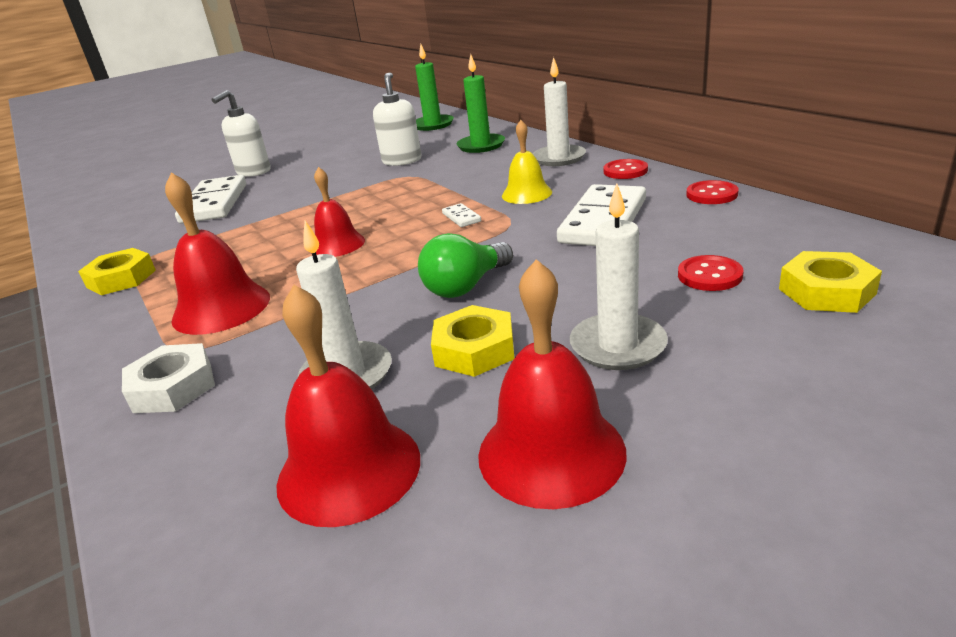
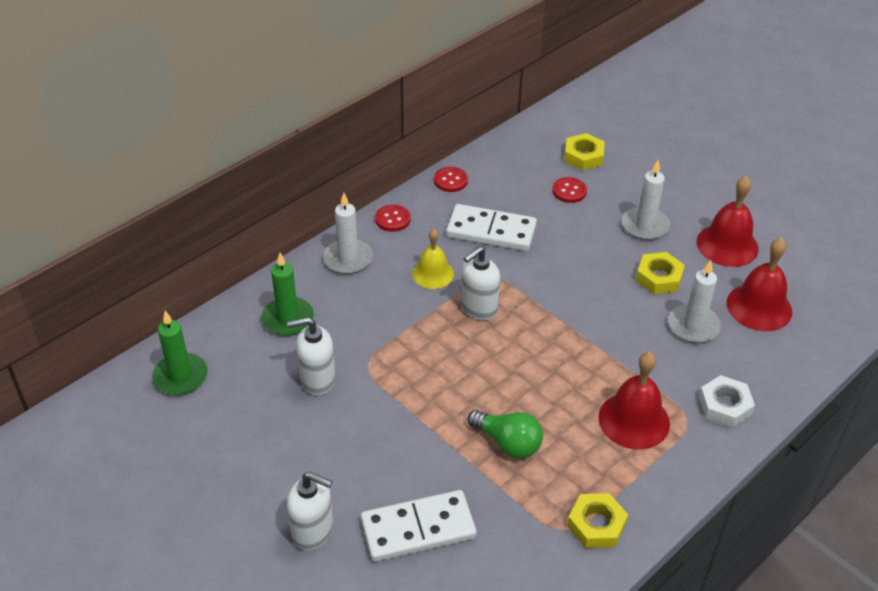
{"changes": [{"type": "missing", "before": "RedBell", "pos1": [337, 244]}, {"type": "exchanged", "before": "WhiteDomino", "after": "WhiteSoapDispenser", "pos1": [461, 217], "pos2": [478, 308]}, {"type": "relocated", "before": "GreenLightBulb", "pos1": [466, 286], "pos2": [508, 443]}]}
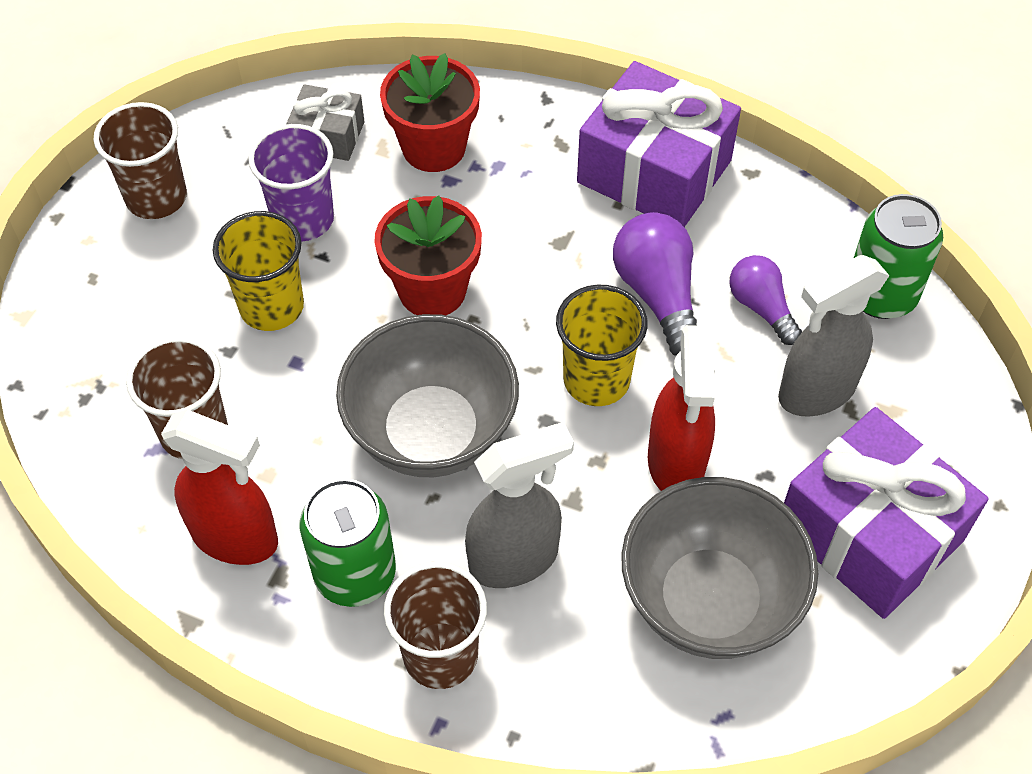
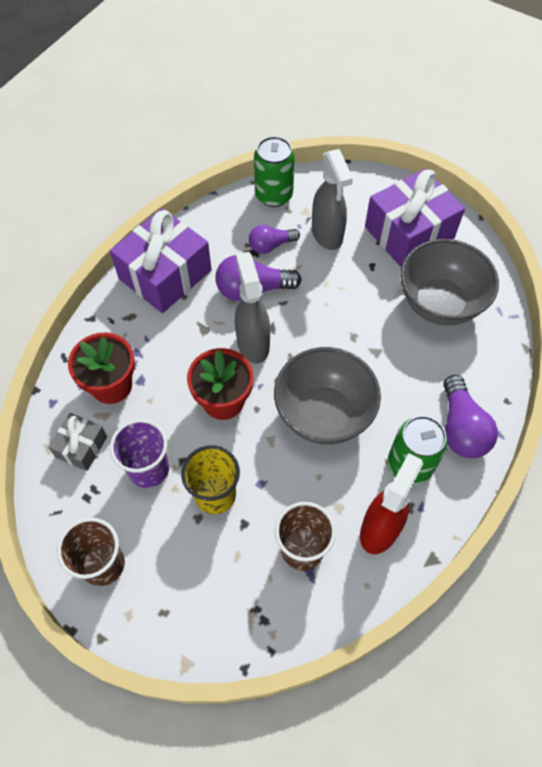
{"changes": [{"type": "missing", "before": "YellowCup", "pos1": [596, 380]}, {"type": "missing", "before": "RedSprayBottle", "pos1": [676, 463]}, {"type": "relocated", "before": "GreySprayBottle", "pos1": [515, 559], "pos2": [253, 343]}, {"type": "exchanged", "before": "BrownCup", "after": "PurpleLightBulb", "pos1": [440, 655], "pos2": [461, 428]}]}
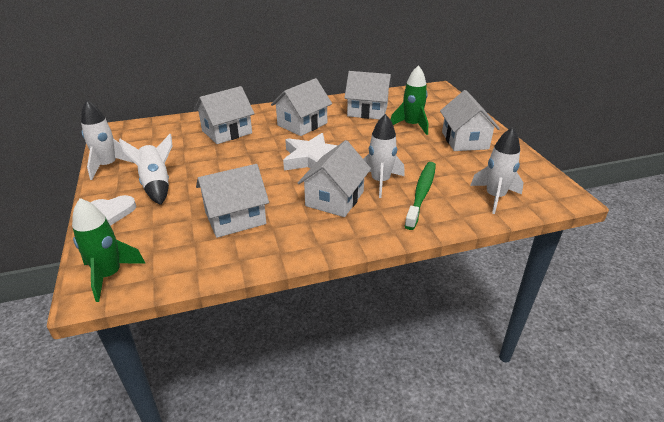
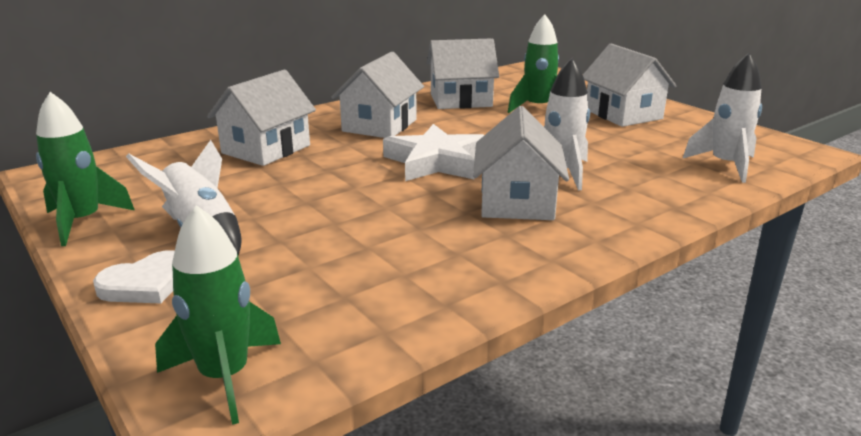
{"changes": [{"type": "colour", "before": "WhiteRocket", "after": "GreenRocket", "pos1": [108, 166], "pos2": [83, 221]}, {"type": "missing", "before": "GreenToothbrush", "pos1": [421, 194]}, {"type": "missing", "before": "WhiteHouse", "pos1": [235, 218]}]}
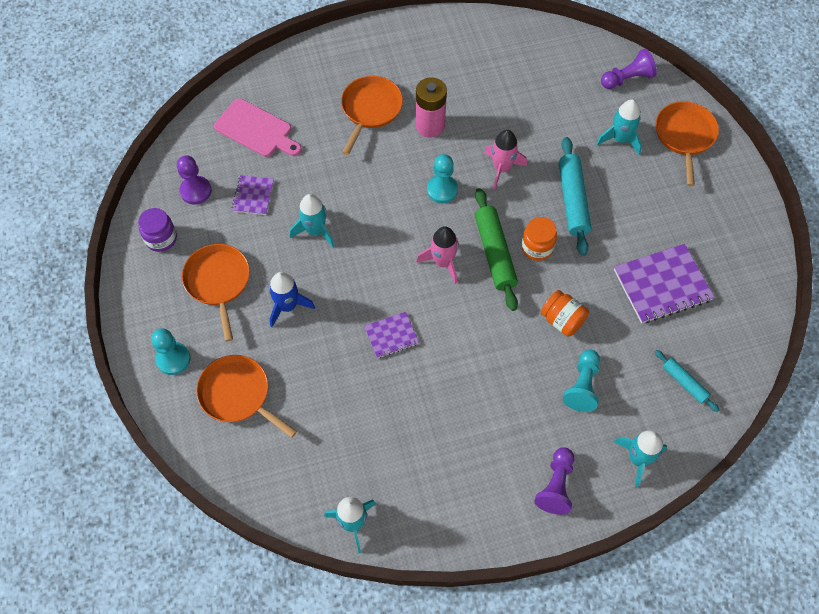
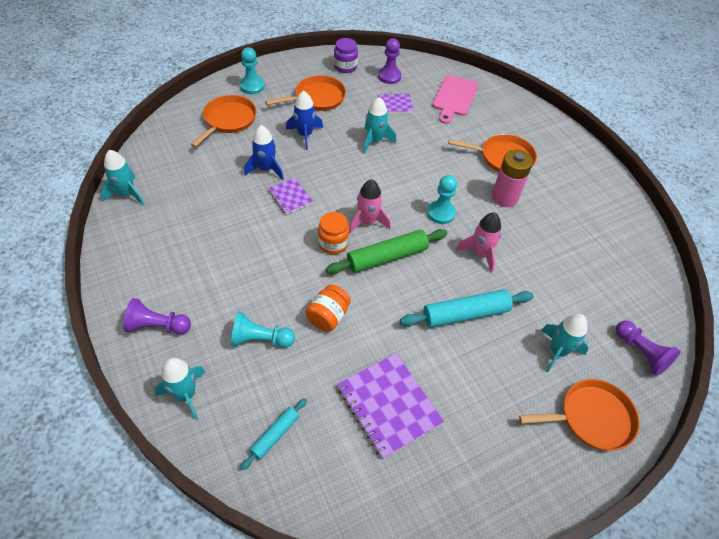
{"changes": [{"type": "relocated", "before": "OrangeJar", "pos1": [537, 247], "pos2": [333, 243]}, {"type": "appeared", "after": "BlueRocket", "pos2": [266, 169]}]}
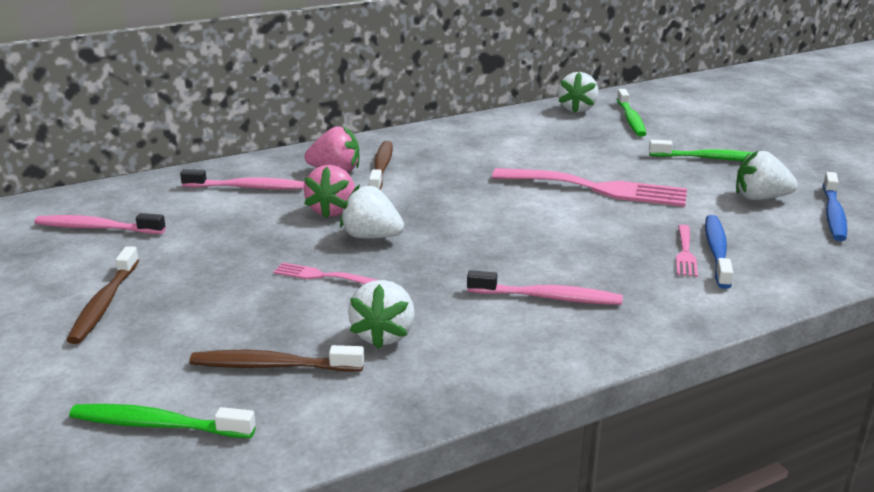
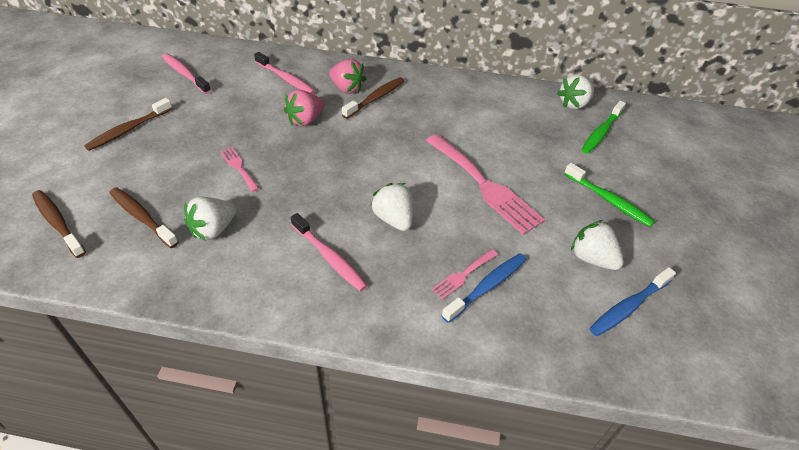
{"changes": [{"type": "relocated", "before": "WhiteStrawberry", "pos1": [371, 237], "pos2": [393, 219]}, {"type": "colour", "before": "GreenToothbrush", "after": "BrownToothbrush", "pos1": [157, 425], "pos2": [58, 223]}]}
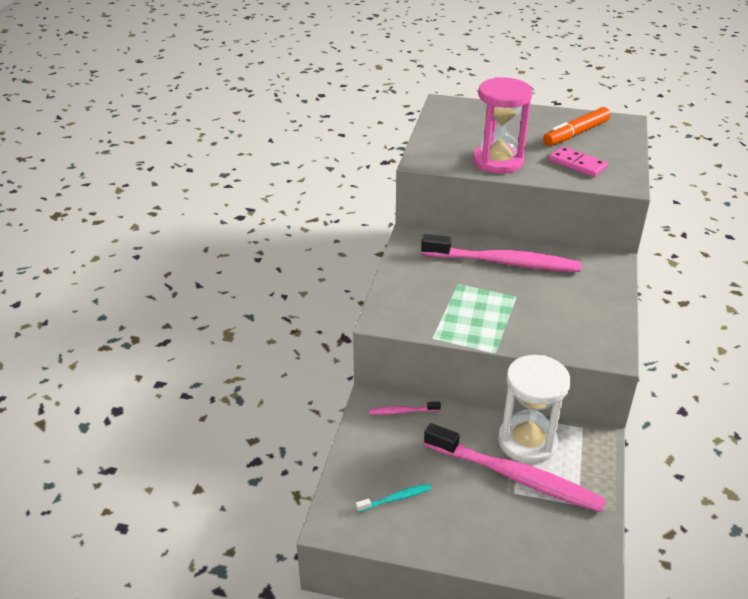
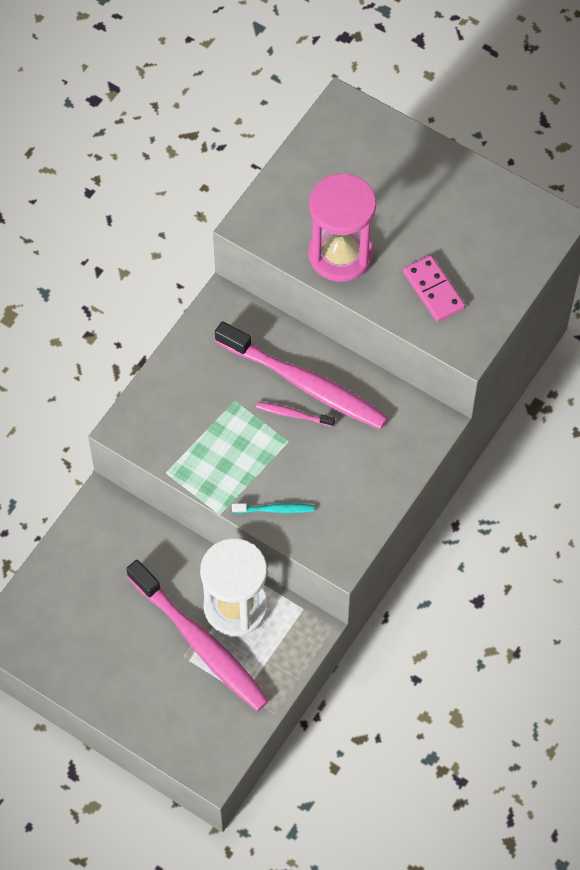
{"changes": [{"type": "missing", "before": "OrangeMarker", "pos1": [576, 134]}, {"type": "relocated", "before": "PinkToothbrush", "pos1": [402, 411], "pos2": [293, 414]}, {"type": "relocated", "before": "TurquoiseToothbrush", "pos1": [395, 498], "pos2": [275, 509]}]}
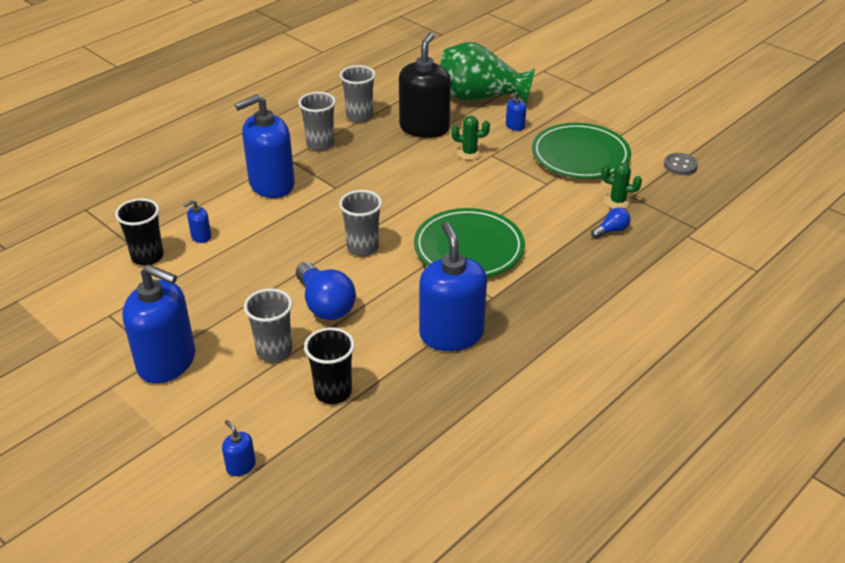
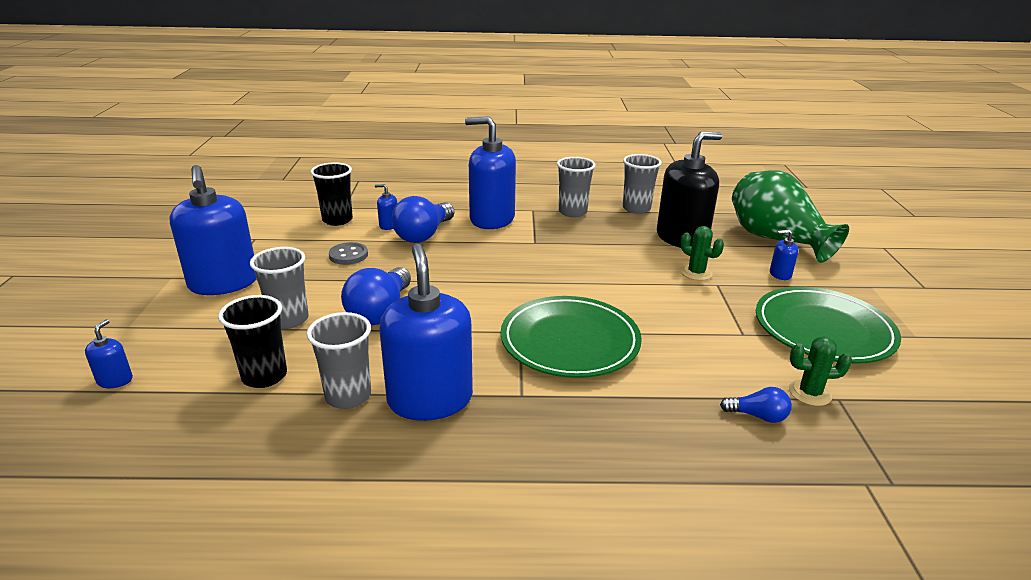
{"changes": [{"type": "relocated", "before": "GreyButton", "pos1": [680, 165], "pos2": [348, 255]}, {"type": "spun", "before": "GreenCactus", "pos1": [617, 201], "pos2": [809, 393], "turn": -60}, {"type": "relocated", "before": "GreyCup", "pos1": [362, 248], "pos2": [348, 396]}, {"type": "spun", "before": "BlueSoapDispenser", "pos1": [451, 334], "pos2": [430, 399], "turn": -45}, {"type": "appeared", "after": "BlueLightBulb", "pos2": [424, 235]}]}
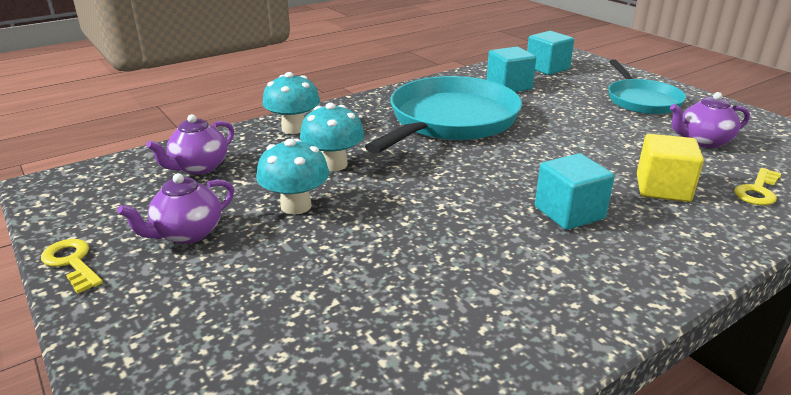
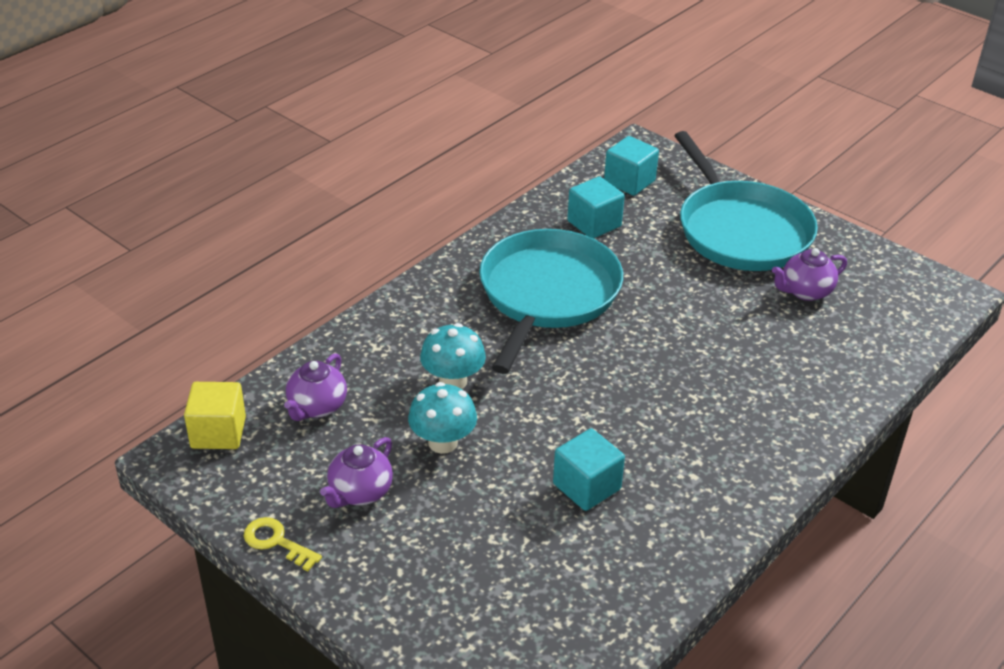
{"changes": [{"type": "size", "before": "TurquoisePan", "pos1": [641, 100], "pos2": [741, 230], "scale": 1.67}, {"type": "missing", "before": "TurquoiseMushroom", "pos1": [293, 128]}, {"type": "relocated", "before": "YellowCube", "pos1": [662, 188], "pos2": [218, 432]}, {"type": "relocated", "before": "TurquoiseCube", "pos1": [569, 213], "pos2": [586, 486]}, {"type": "missing", "before": "YellowKey", "pos1": [757, 191]}]}
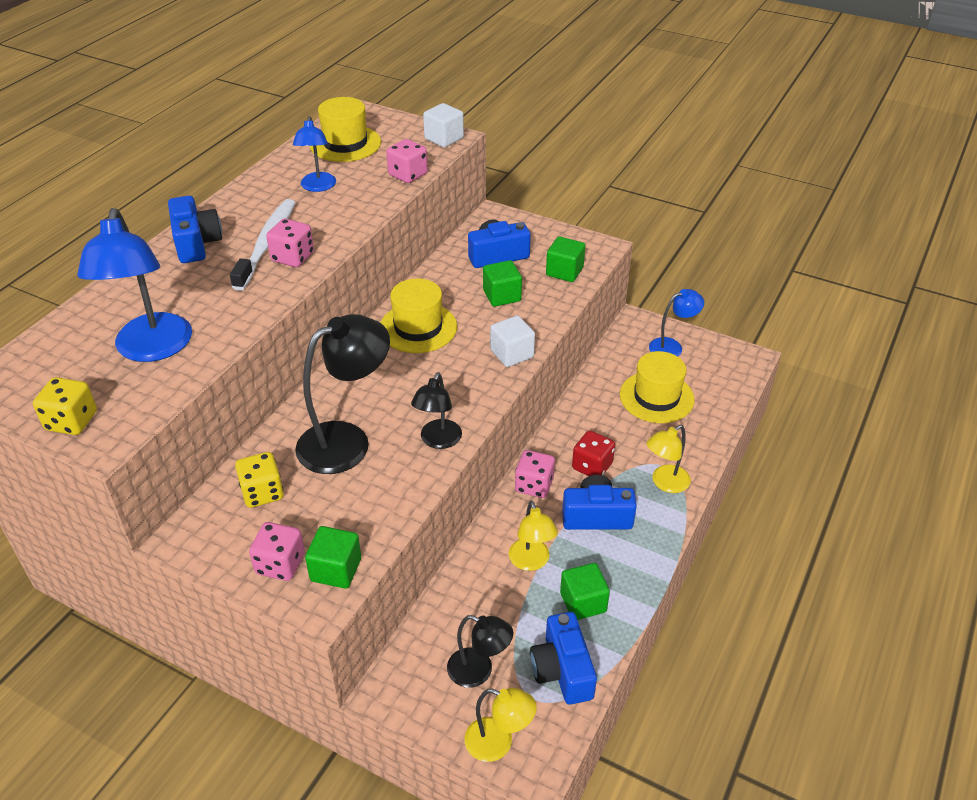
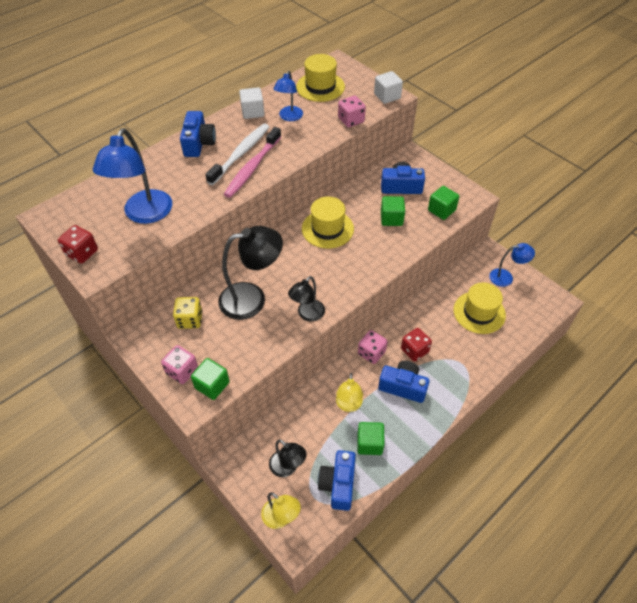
{"changes": [{"type": "exchanged", "before": "PinkDice", "after": "PinkToothbrush", "pos1": [293, 257], "pos2": [252, 168]}, {"type": "relocated", "before": "WhiteCube", "pos1": [512, 354], "pos2": [252, 112]}, {"type": "colour", "before": "YellowDice", "after": "RedDice", "pos1": [71, 421], "pos2": [82, 253]}, {"type": "missing", "before": "YellowLamp", "pos1": [665, 483]}]}
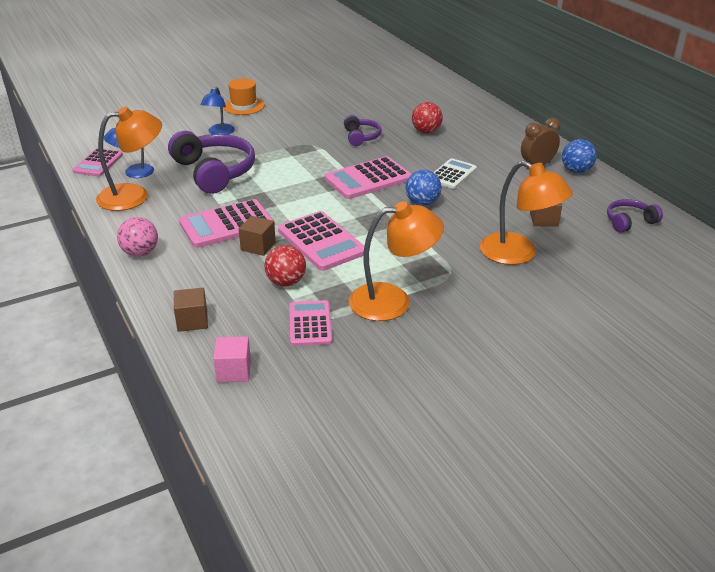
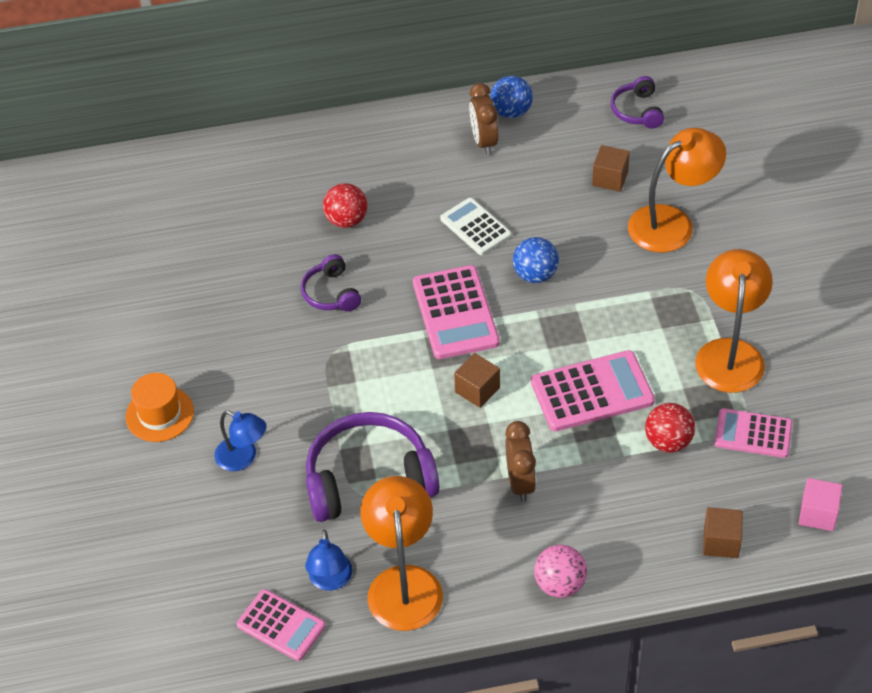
{"changes": [{"type": "spun", "before": "PurpleHeadphones", "pos1": [361, 137], "pos2": [331, 293], "turn": -120}, {"type": "exchanged", "before": "PinkCalculator", "after": "BrownClock", "pos1": [227, 224], "pos2": [520, 483]}, {"type": "relocated", "before": "BrownCube", "pos1": [258, 246], "pos2": [477, 390]}]}
